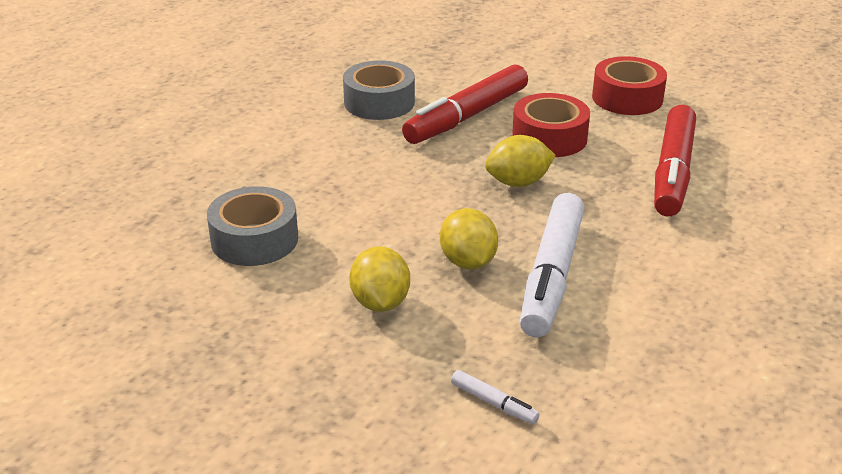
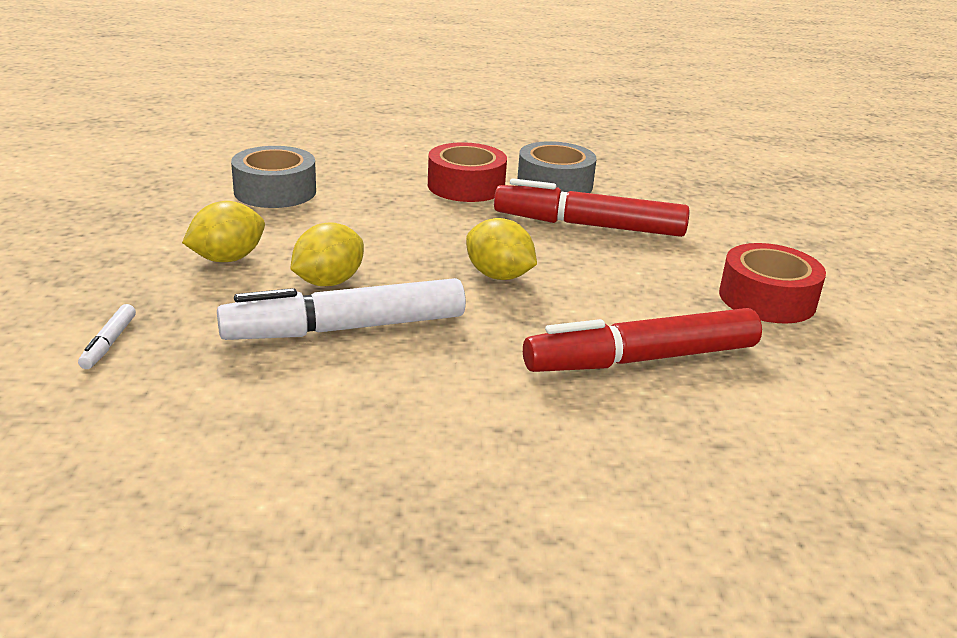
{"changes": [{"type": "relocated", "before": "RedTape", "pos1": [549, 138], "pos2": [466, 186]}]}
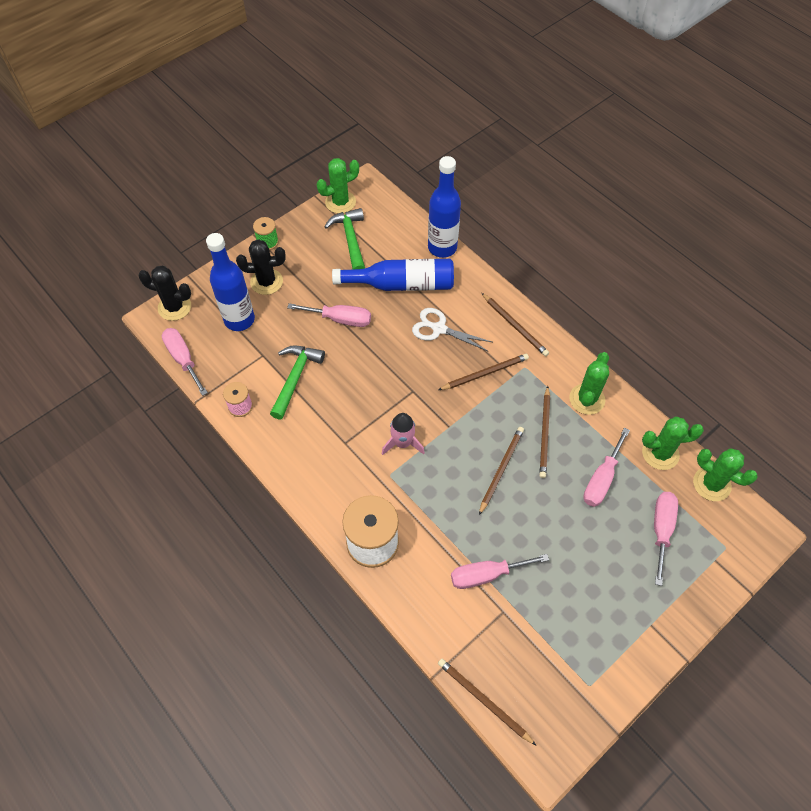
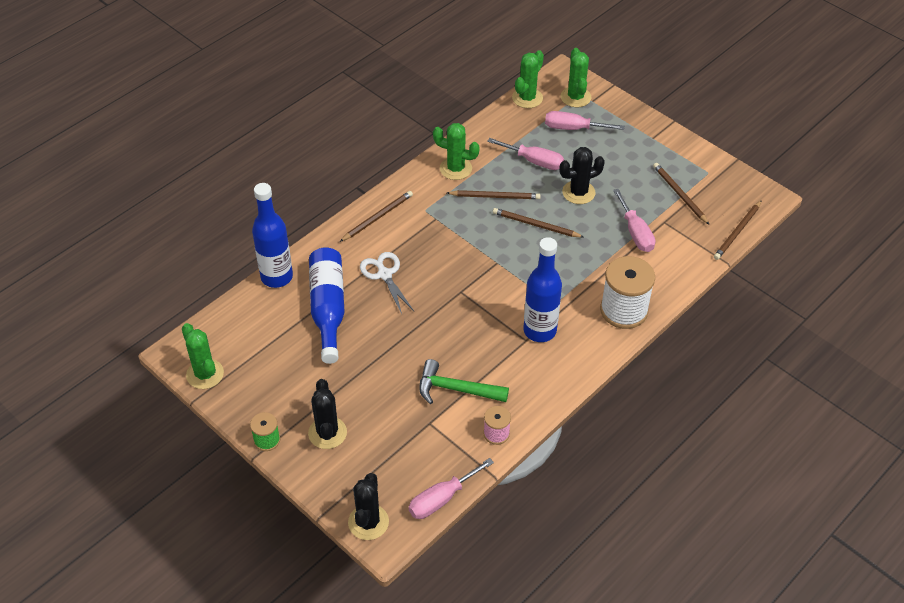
{"changes": [{"type": "missing", "before": "GreenHammer", "pos1": [350, 240]}, {"type": "relocated", "before": "BlueBottle", "pos1": [239, 320], "pos2": [539, 330]}, {"type": "missing", "before": "PinkScrewdriver", "pos1": [340, 319]}, {"type": "spun", "before": "WhiteScissors", "pos1": [439, 329], "pos2": [384, 274], "turn": 135}, {"type": "relocated", "before": "BrownPencil", "pos1": [485, 373], "pos2": [679, 194]}, {"type": "missing", "before": "PinkRocket", "pos1": [402, 443]}, {"type": "relocated", "before": "GreenCactus", "pos1": [660, 453], "pos2": [575, 97]}, {"type": "appeared", "after": "BlackCactus", "pos2": [578, 192]}]}
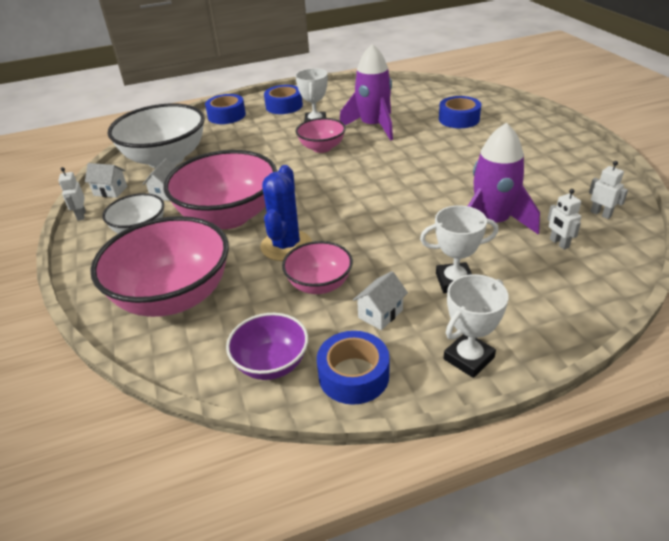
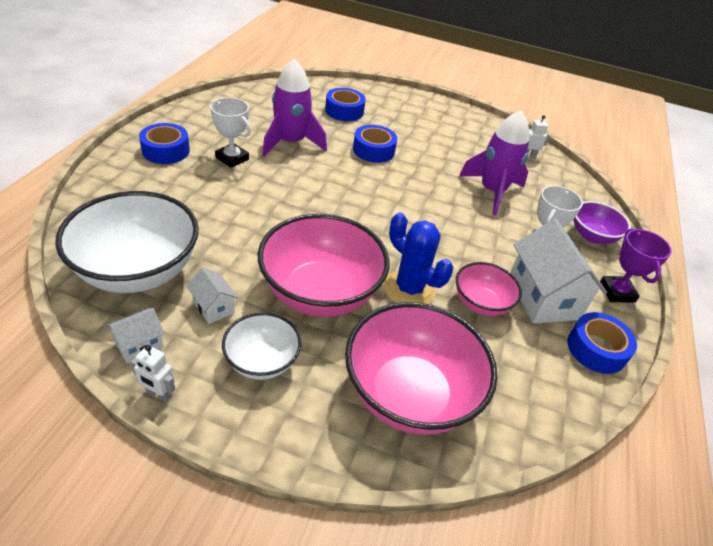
{"changes": [{"type": "relocated", "before": "BlueTape", "pos1": [226, 115], "pos2": [373, 150]}, {"type": "missing", "before": "PinkBowl", "pos1": [322, 148]}, {"type": "missing", "before": "WhiteRobot", "pos1": [559, 243]}, {"type": "size", "before": "WhiteHouse", "pos1": [380, 314], "pos2": [543, 298], "scale": 2.05}, {"type": "colour", "before": "WhiteTrophy", "after": "PurpleTrophy", "pos1": [469, 358], "pos2": [617, 292]}, {"type": "relocated", "before": "PurpleBowl", "pos1": [271, 364], "pos2": [592, 236]}]}
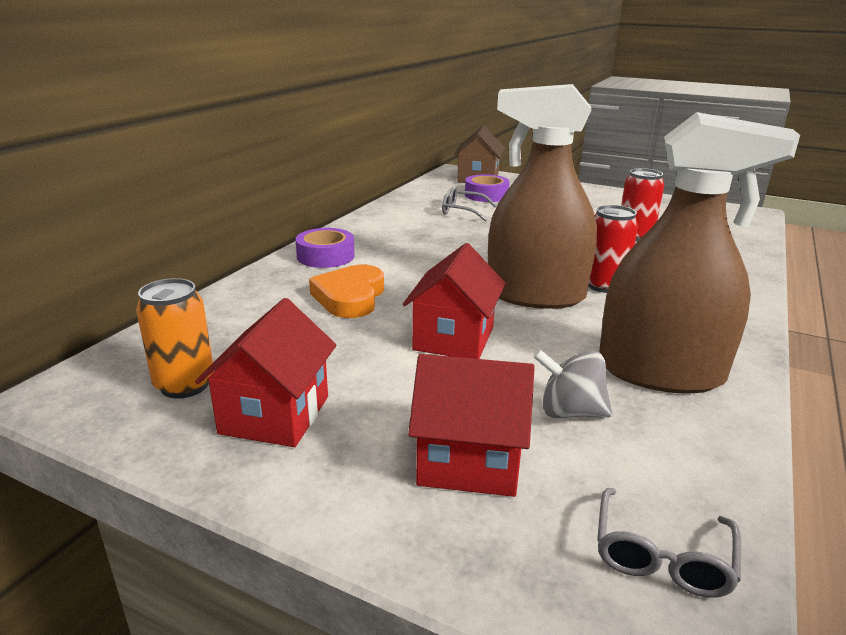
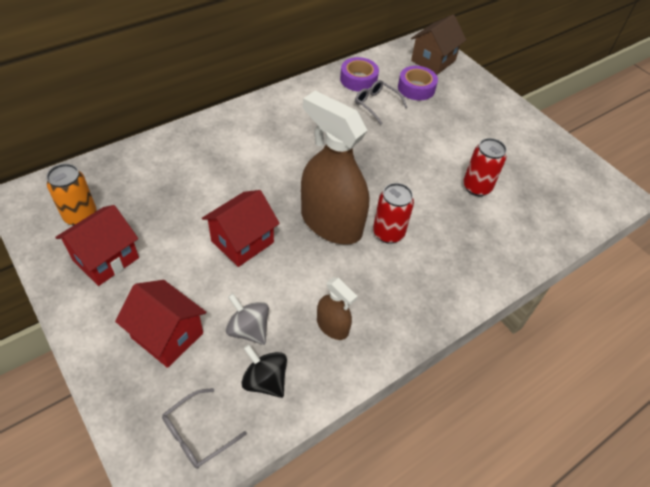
{"changes": [{"type": "size", "before": "BrownSprayBottle", "pos1": [660, 372], "pos2": [332, 326], "scale": 0.47}, {"type": "relocated", "before": "PurpleTape", "pos1": [325, 256], "pos2": [358, 79]}, {"type": "missing", "before": "OrangeHeart", "pos1": [350, 297]}, {"type": "appeared", "after": "BlackSpinningTop", "pos2": [265, 380]}]}
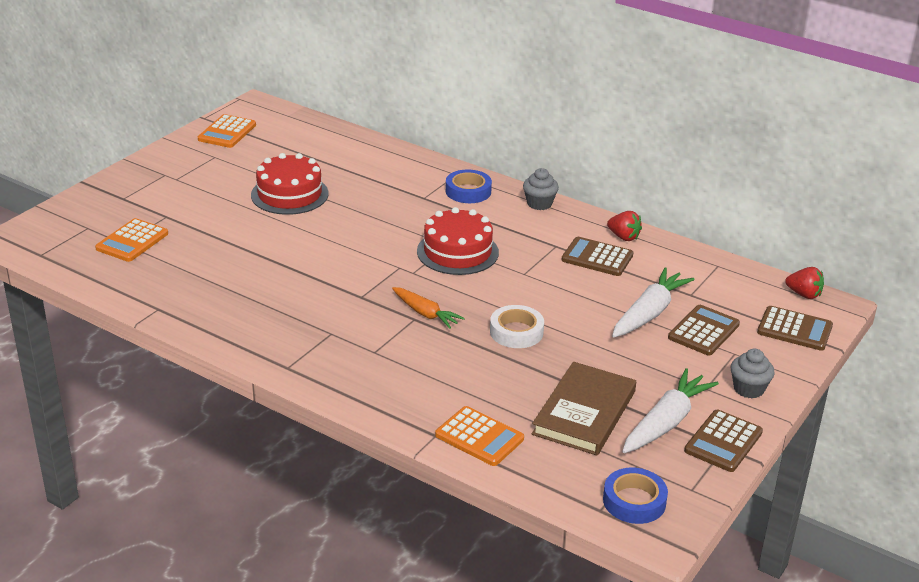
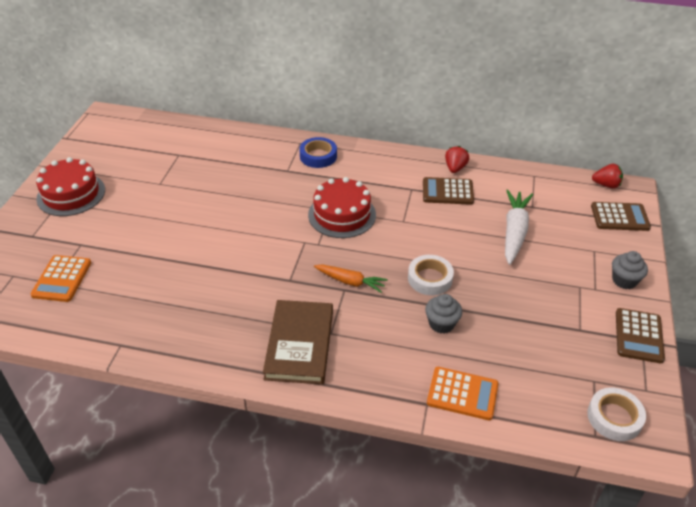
{"changes": [{"type": "missing", "before": "OrangeCalculator", "pos1": [227, 132]}, {"type": "relocated", "before": "RedCake", "pos1": [289, 194], "pos2": [71, 194]}, {"type": "relocated", "before": "GreyCupcake", "pos1": [539, 204], "pos2": [441, 324]}, {"type": "spun", "before": "RedStrawberry", "pos1": [623, 237], "pos2": [455, 168], "turn": -90}, {"type": "missing", "before": "BrownCalculator", "pos1": [703, 331]}, {"type": "relocated", "before": "BrownBook", "pos1": [584, 413], "pos2": [299, 344]}, {"type": "missing", "before": "WhiteCarrot", "pos1": [666, 422]}, {"type": "colour", "before": "BlueTape", "after": "WhiteTape", "pos1": [634, 501], "pos2": [614, 417]}]}
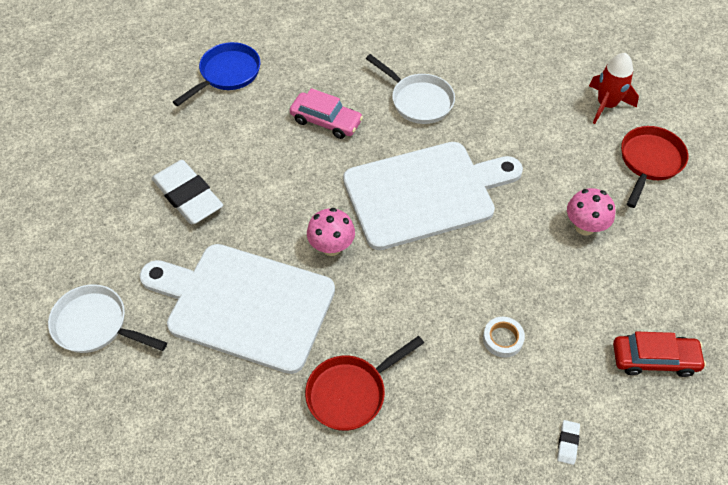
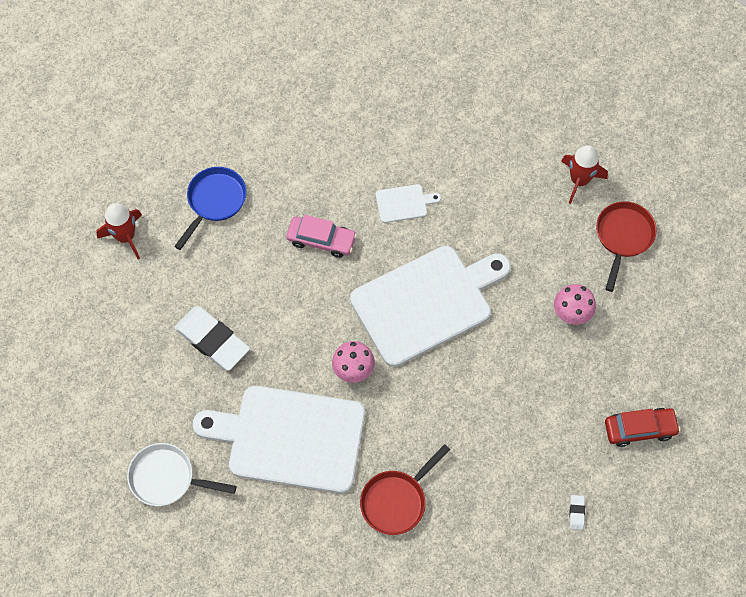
{"changes": [{"type": "exchanged", "before": "WhitePan", "after": "WhiteCuttingBoard", "pos1": [418, 101], "pos2": [404, 203]}, {"type": "missing", "before": "WhiteTape", "pos1": [502, 339]}, {"type": "appeared", "after": "RedRocket", "pos2": [125, 236]}]}
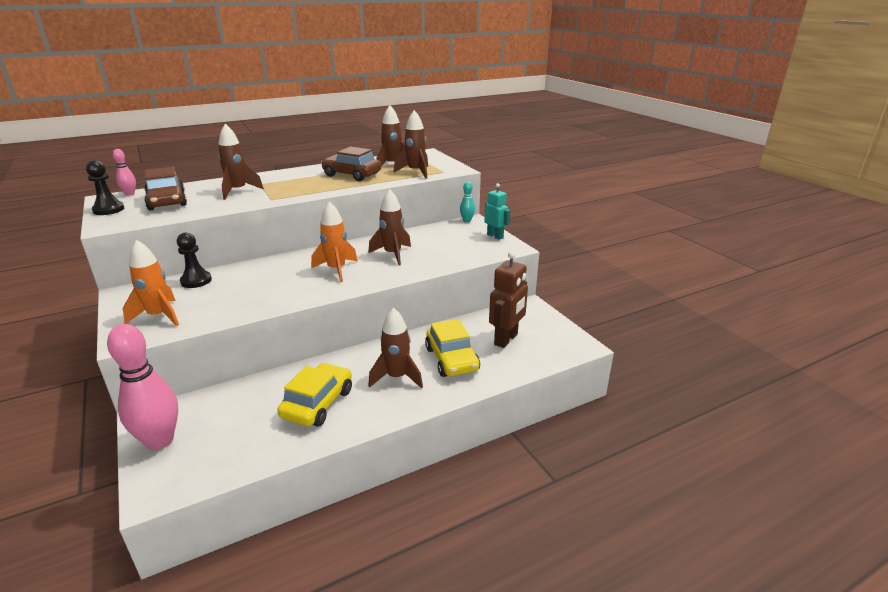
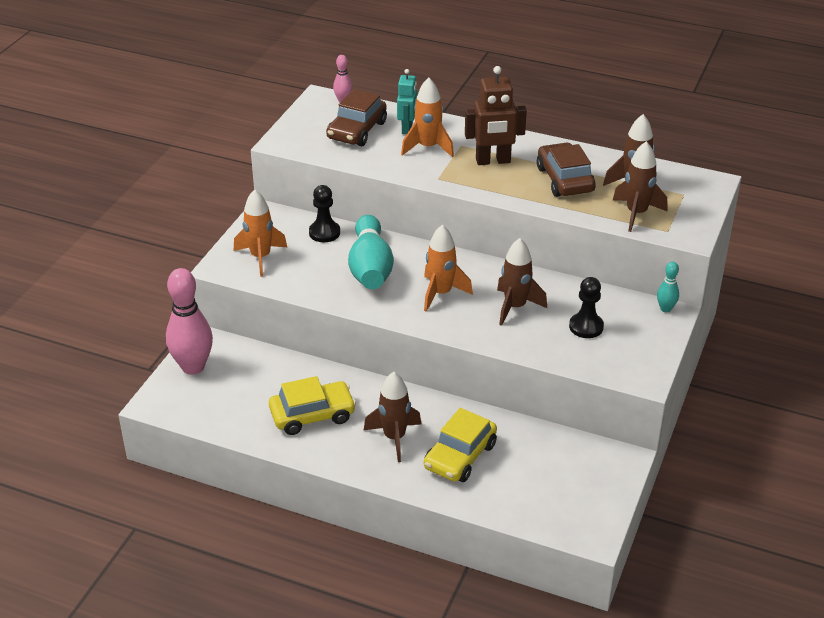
{"changes": [{"type": "colour", "before": "BrownRocket", "after": "OrangeRocket", "pos1": [238, 191], "pos2": [428, 147]}, {"type": "relocated", "before": "BlackPawn", "pos1": [108, 210], "pos2": [586, 327]}, {"type": "relocated", "before": "TurquoiseRobot", "pos1": [495, 236], "pos2": [407, 128]}, {"type": "relocated", "before": "BrownRobot", "pos1": [506, 339], "pos2": [493, 161]}, {"type": "appeared", "after": "TurquoiseBowlingPin", "pos2": [370, 268]}]}
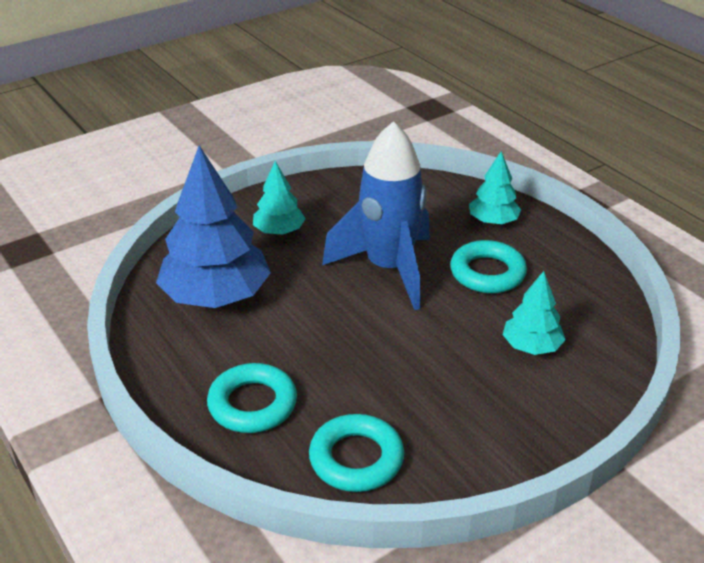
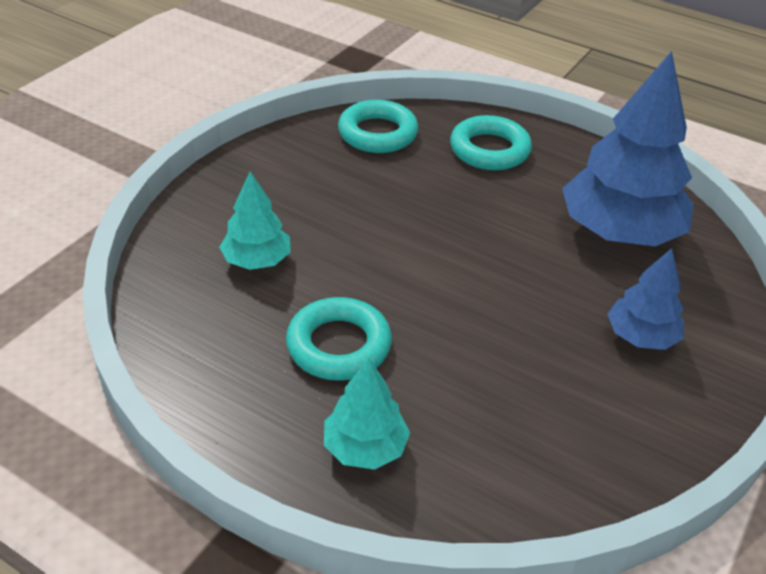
{"changes": [{"type": "missing", "before": "BlueRocket", "pos1": [388, 269]}, {"type": "colour", "before": "TurquoiseTree", "after": "BlueTree", "pos1": [279, 231], "pos2": [641, 336]}]}
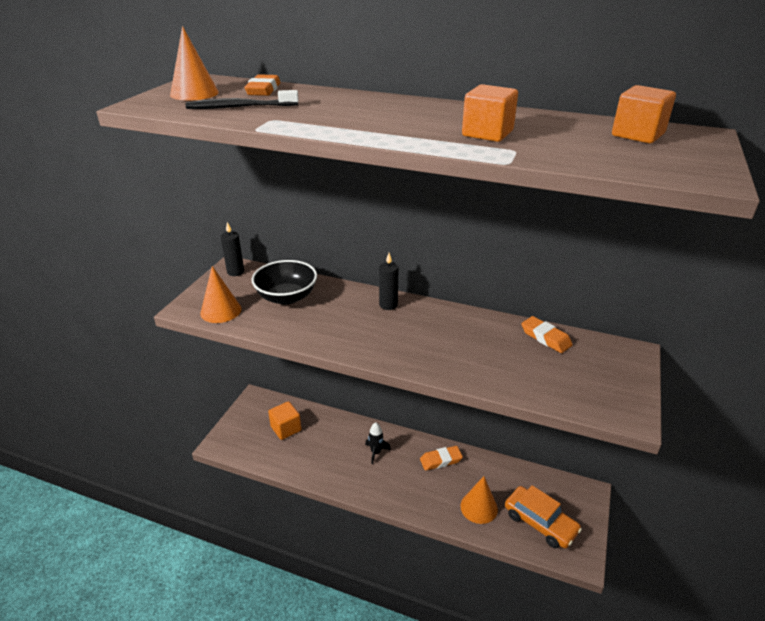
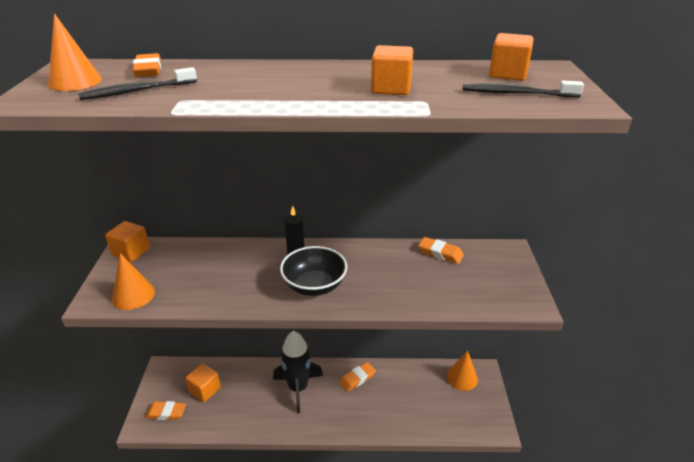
{"changes": [{"type": "exchanged", "before": "BlackCandle", "after": "OrangeCube", "pos1": [235, 272], "pos2": [131, 252]}, {"type": "relocated", "before": "BlackBowl", "pos1": [286, 297], "pos2": [314, 286]}, {"type": "size", "before": "BlackRocket", "pos1": [376, 452], "pos2": [298, 388], "scale": 2.05}, {"type": "relocated", "before": "OrangeCone", "pos1": [479, 507], "pos2": [462, 378]}, {"type": "missing", "before": "OrangeCar", "pos1": [540, 522]}, {"type": "appeared", "after": "BlackToothbrush", "pos2": [516, 93]}, {"type": "appeared", "after": "OrangeEraser", "pos2": [166, 413]}]}
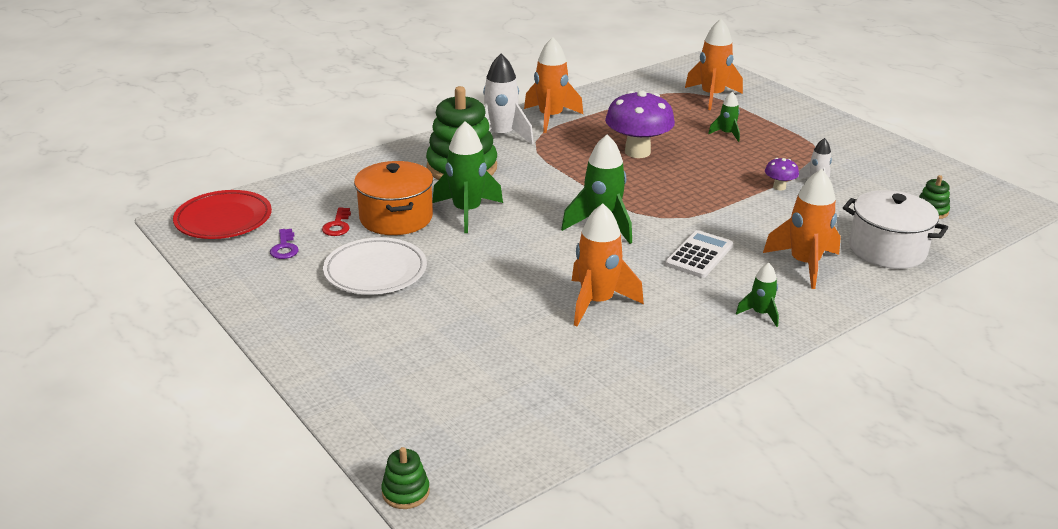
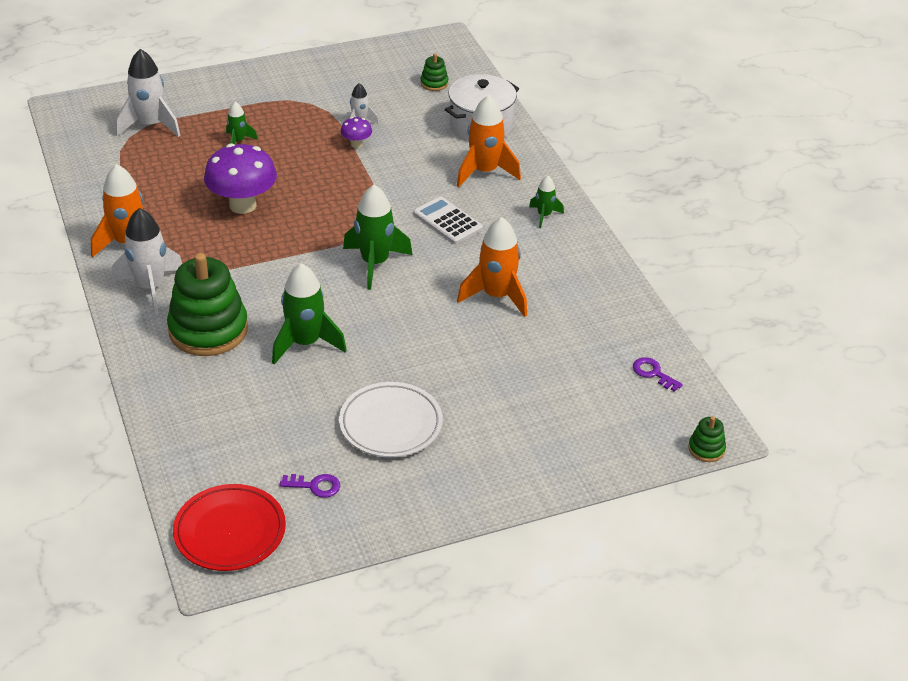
{"changes": [{"type": "colour", "before": "OrangeRocket", "after": "WhiteRocket", "pos1": [712, 96], "pos2": [150, 125]}, {"type": "missing", "before": "OrangePot", "pos1": [396, 218]}, {"type": "missing", "before": "RedKey", "pos1": [337, 225]}, {"type": "appeared", "after": "PurpleKey", "pos2": [653, 373]}]}
